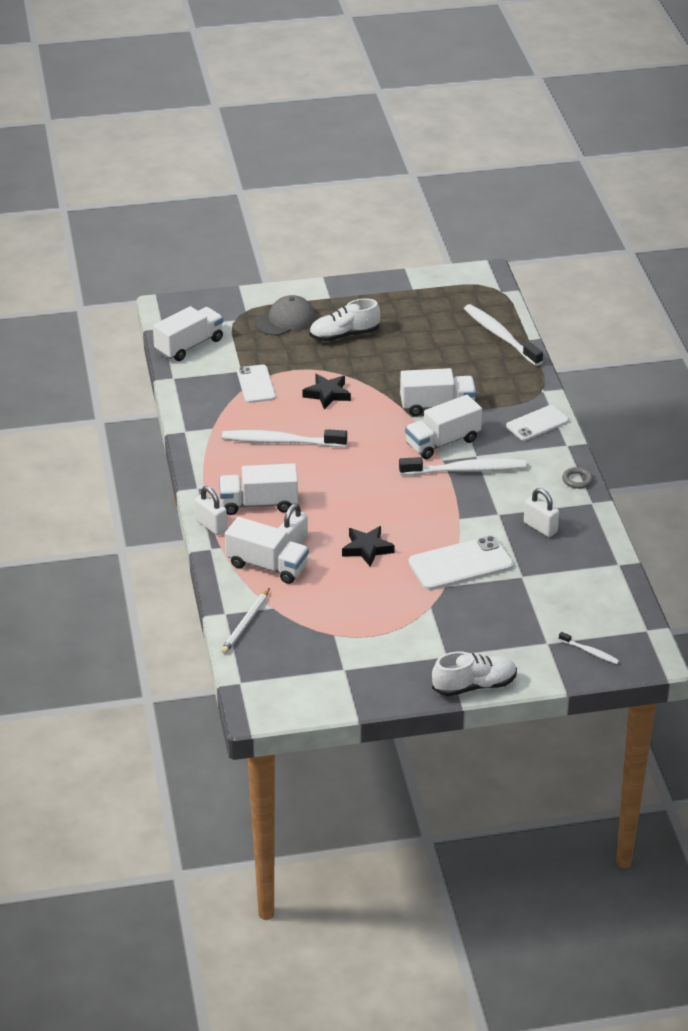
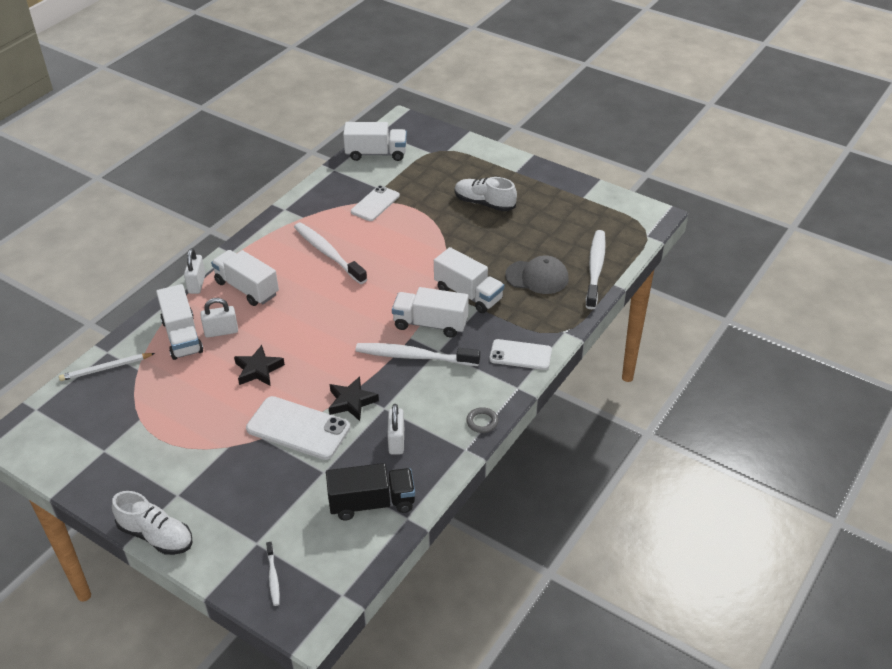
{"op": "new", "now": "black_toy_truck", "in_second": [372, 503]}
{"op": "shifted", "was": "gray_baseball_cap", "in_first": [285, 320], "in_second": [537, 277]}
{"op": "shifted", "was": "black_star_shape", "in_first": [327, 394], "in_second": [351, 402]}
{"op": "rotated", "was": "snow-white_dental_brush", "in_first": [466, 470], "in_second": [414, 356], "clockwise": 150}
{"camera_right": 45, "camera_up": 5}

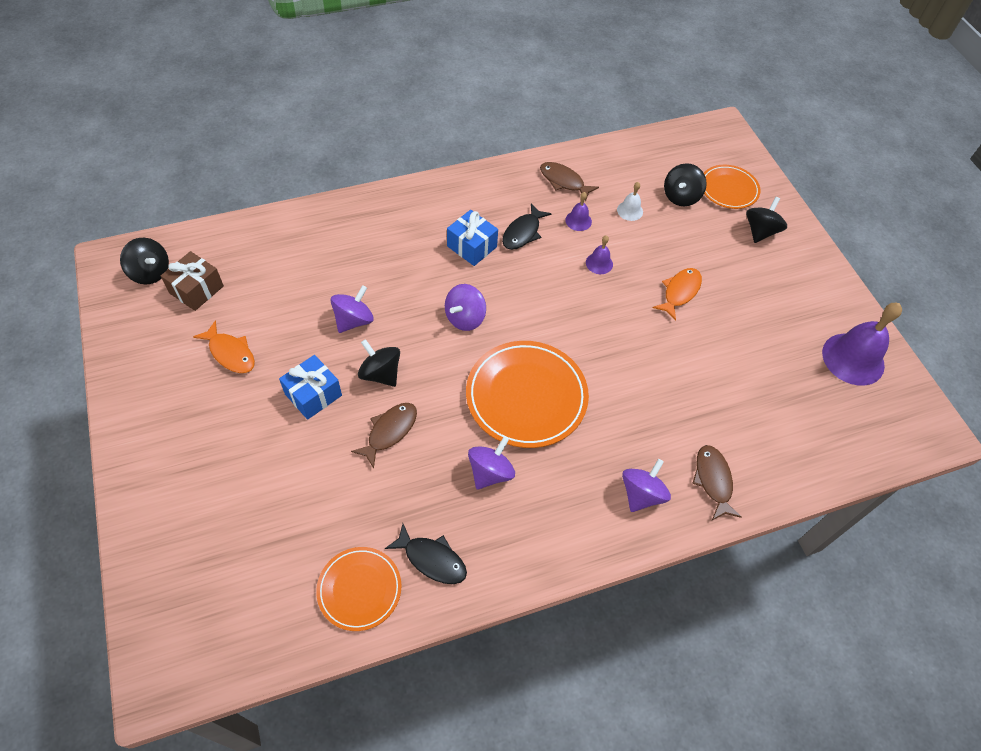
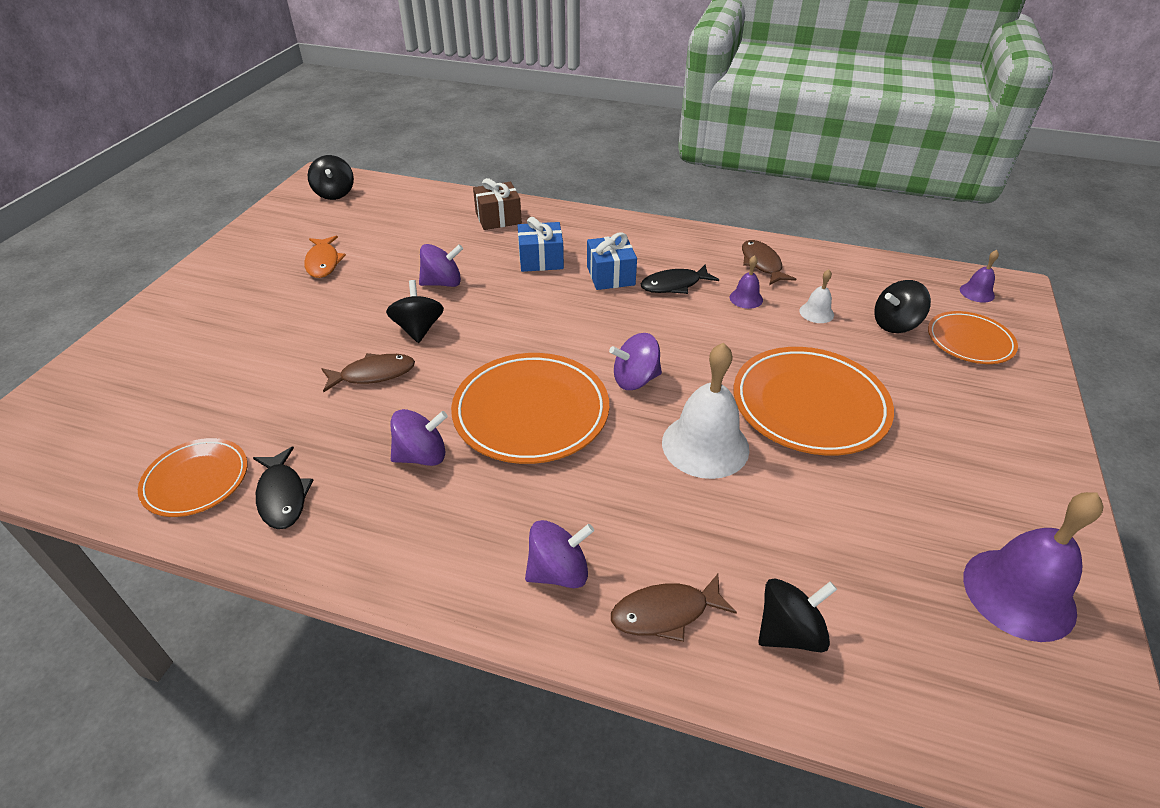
{"op": "new", "now": "snow-white_hand_bell", "in_second": [705, 445]}
{"op": "shifted", "was": "dark_brown_wrapped_gift", "in_first": [196, 289], "in_second": [498, 218]}
{"op": "shifted", "was": "cobalt_wrapped_gift", "in_first": [313, 394], "in_second": [541, 260]}
{"op": "shifted", "was": "purple_spinning_top", "in_first": [465, 318], "in_second": [635, 380]}
{"op": "shifted", "was": "purple_hand_bell", "in_first": [599, 263], "in_second": [977, 292]}
{"op": "shifted", "was": "black_spinning_top", "in_first": [760, 231], "in_second": [789, 632]}
{"op": "swapped", "was": "orange-coloured_fish_figure", "now": "orange-coloured_plate", "in_first": [680, 292], "in_second": [809, 405]}
{"op": "rotated", "was": "dark_brown_fish_figure", "in_first": [713, 480], "in_second": [665, 613], "clockwise": -135}
{"camera_right": 40, "camera_up": -15}

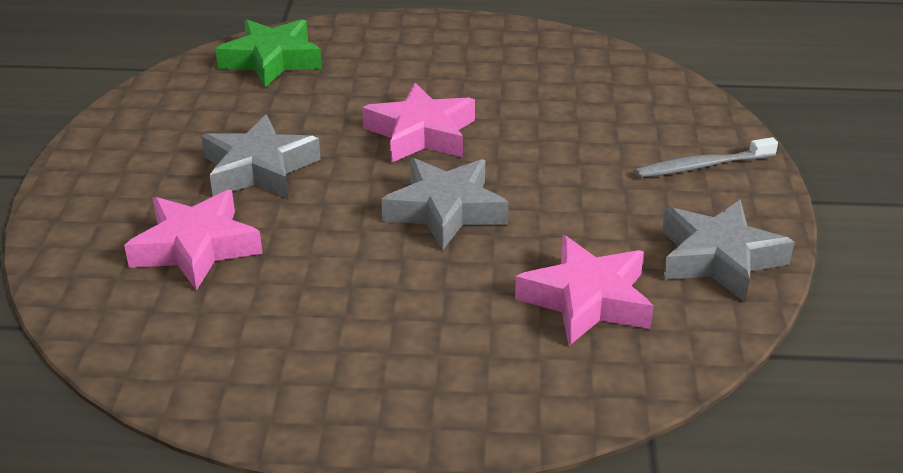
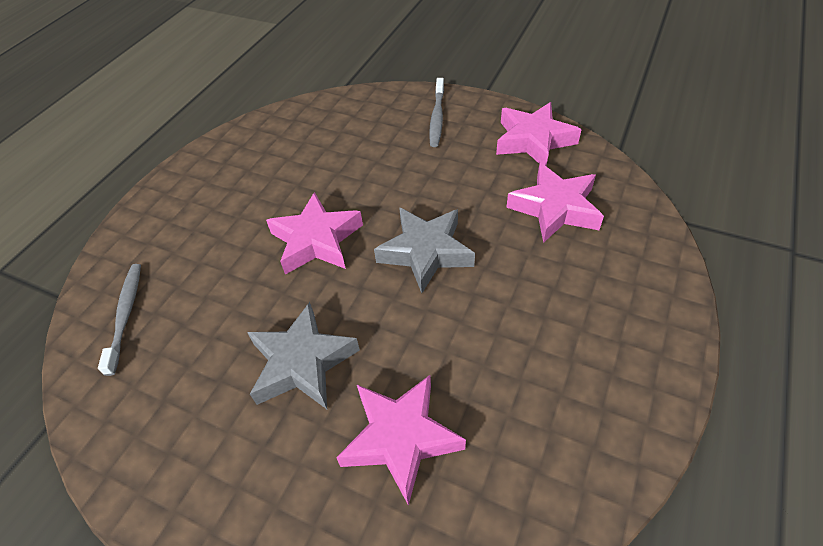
{"op": "swapped", "was": "emerald_star_shape", "now": "gray_dental_brush", "in_first": [272, 60], "in_second": [125, 315]}
{"op": "repainted", "was": "gray_star_shape", "now": "pink_star_shape", "in_first": [718, 258], "in_second": [533, 140]}
{"camera_right": -65, "camera_up": 15}

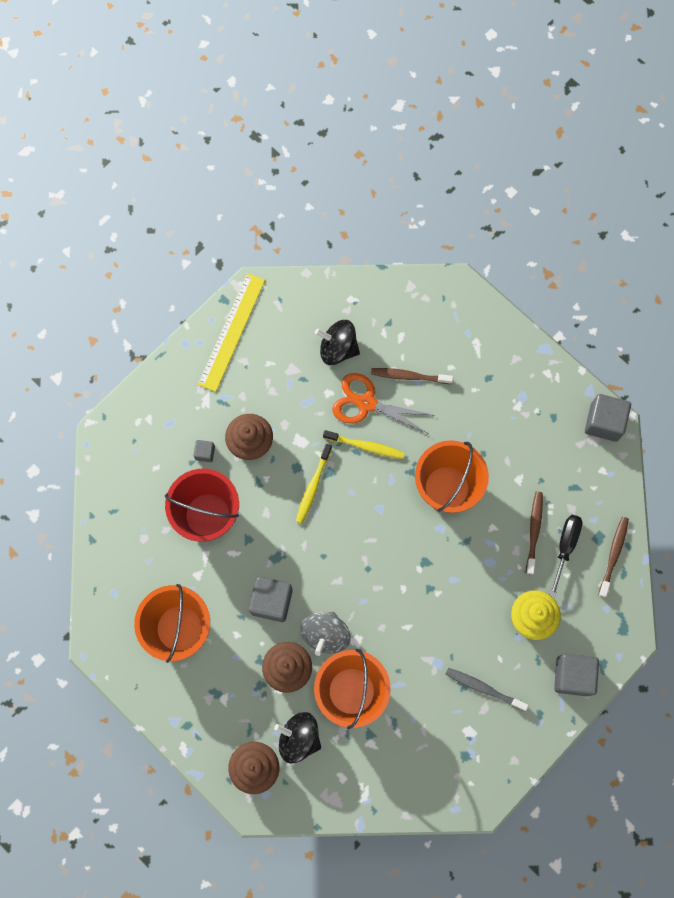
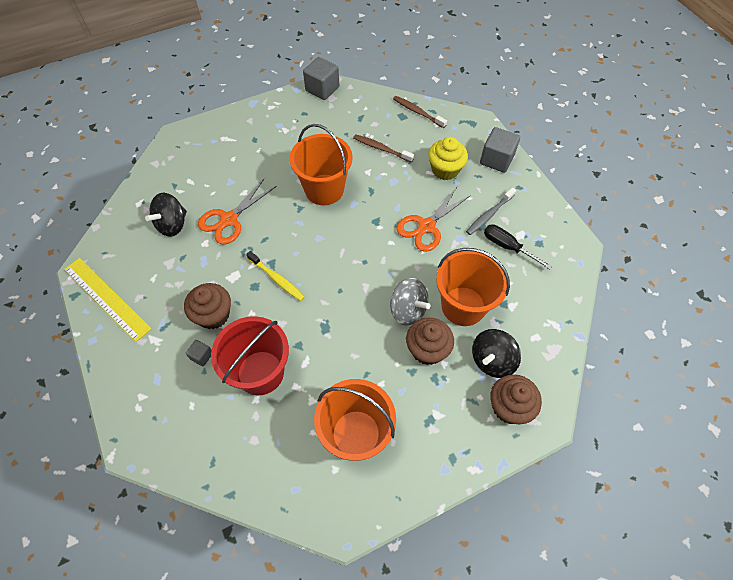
{"op": "gone", "was": "gray_cube", "in_first": [271, 601]}
{"op": "gone", "was": "bright_yellow_dental_brush", "in_first": [365, 446]}
{"op": "gone", "was": "dark_brown_dental_brush", "in_first": [409, 376]}
{"op": "new", "now": "orange-coloured_shears", "in_second": [426, 226]}
{"op": "shifted", "was": "black_screwdriver", "in_first": [565, 547], "in_second": [507, 247]}
{"camera_right": -70, "camera_up": -15}

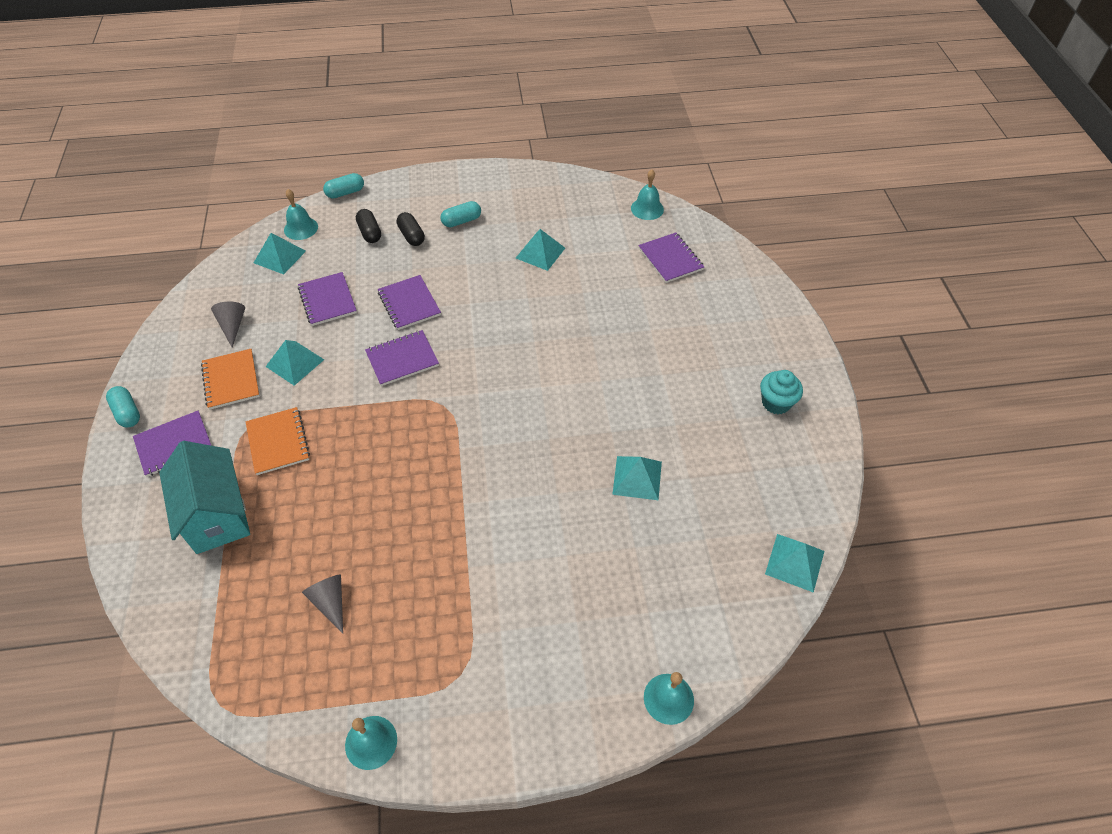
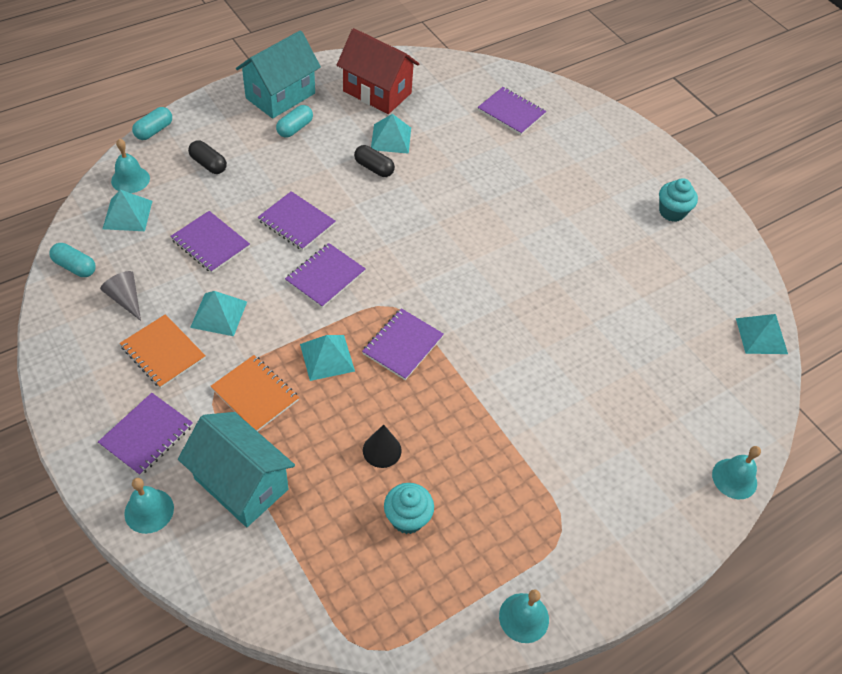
{"op": "new", "now": "aqua_toy_house", "in_second": [280, 96]}
{"op": "new", "now": "crimson_toy_house", "in_second": [377, 92]}
{"op": "new", "now": "purple_exercise_book", "in_second": [402, 345]}
{"op": "new", "now": "black_cone_shape", "in_second": [382, 450]}
{"op": "shifted", "was": "aqua_pill", "in_first": [127, 413], "in_second": [75, 267]}
{"op": "shifted", "was": "black_pill", "in_first": [411, 236], "in_second": [374, 168]}
{"op": "shifted", "was": "aqua_pyramid", "in_first": [637, 478], "in_second": [327, 357]}
{"op": "shifted", "was": "aqua_hand_bell", "in_first": [647, 208], "in_second": [149, 510]}
{"op": "swapped", "was": "gray_cone_shape", "now": "aqua_muffin", "in_first": [330, 602], "in_second": [407, 518]}
{"camera_right": -30, "camera_up": 0}

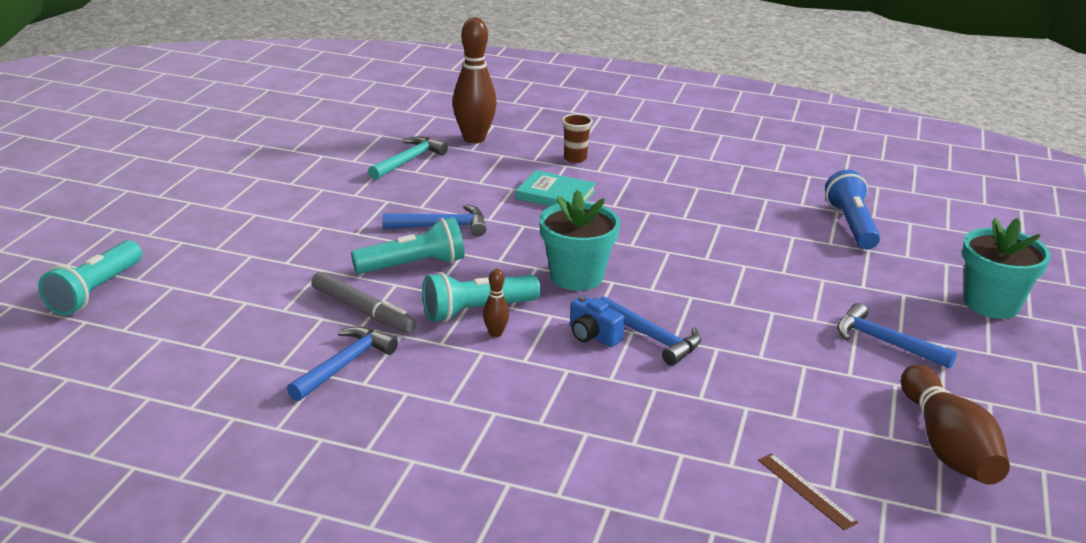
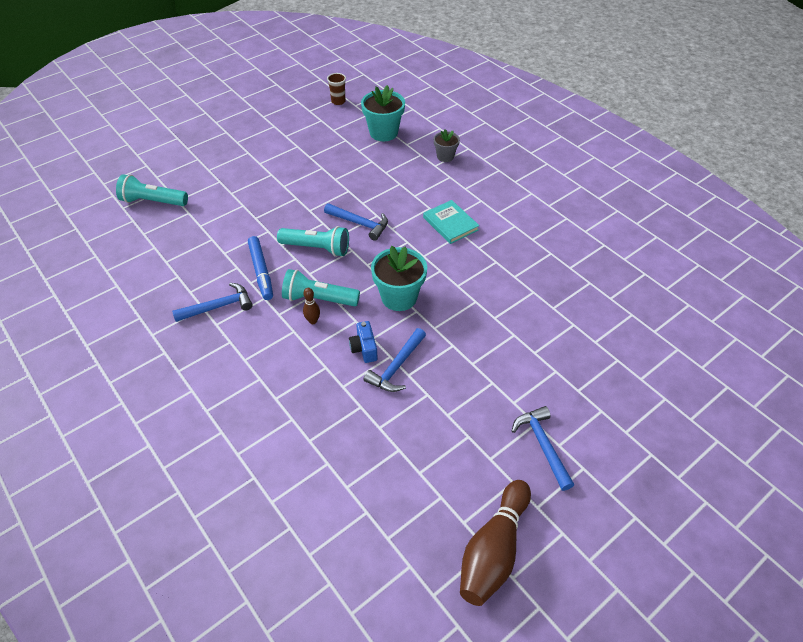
{"op": "gone", "was": "aqua_claw_hammer", "in_first": [409, 160]}
{"op": "gone", "was": "dark_brown_straightedge", "in_first": [806, 491]}
{"op": "gone", "was": "cobalt_pocket_torch", "in_first": [851, 225]}
{"op": "shifted", "was": "dark_brown_beaker", "in_first": [575, 158], "in_second": [338, 101]}
{"op": "shifted", "was": "aqua_potted_plant", "in_first": [991, 304], "in_second": [383, 132]}
{"op": "swapped", "was": "dark_brown_bowling_pin", "now": "gray_potted_plant", "in_first": [474, 139], "in_second": [445, 156]}
{"op": "repainted", "was": "gray_marker_pen", "now": "cobalt_marker_pen", "in_first": [363, 311], "in_second": [261, 271]}
{"op": "rotated", "was": "aqua_pocket_torch", "in_first": [95, 292], "in_second": [153, 201], "clockwise": 45}
{"op": "rotated", "was": "cobalt_claw_hammer", "in_first": [652, 338], "in_second": [396, 367], "clockwise": 45}
{"camera_right": 35, "camera_up": 20}

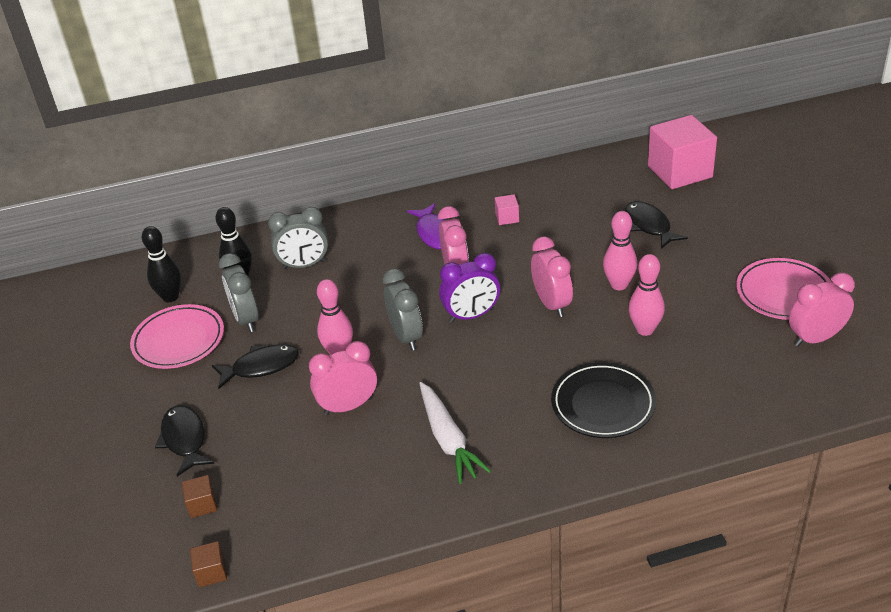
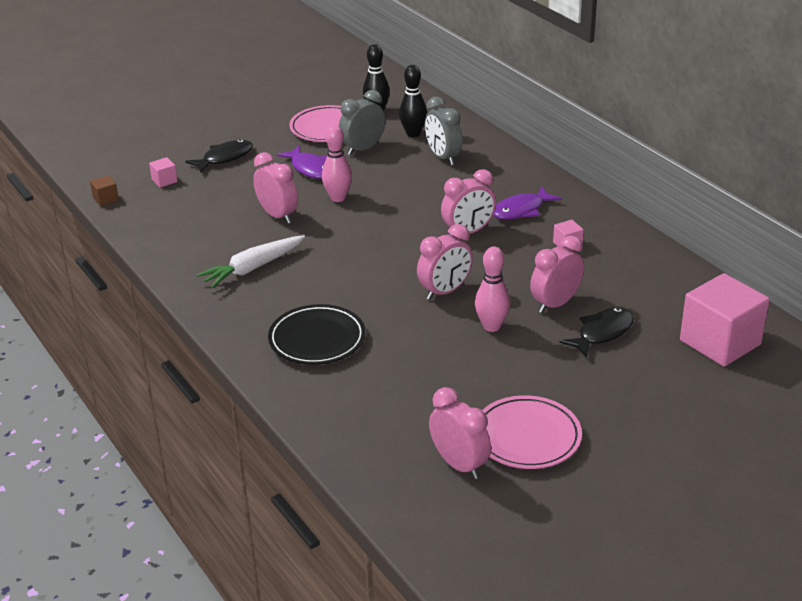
{"op": "gone", "was": "gray_alarm_clock", "in_first": [406, 336]}
{"op": "gone", "was": "purple_alarm_clock", "in_first": [471, 315]}
{"op": "gone", "was": "pink_bowling_pin", "in_first": [645, 329]}
{"op": "new", "now": "pink_alarm_clock", "in_second": [555, 304]}
{"op": "repainted", "was": "dark_brown_cube", "now": "pink_cube", "in_first": [202, 505], "in_second": [164, 180]}
{"op": "repainted", "was": "black_fish_figure", "now": "purple_fish_figure", "in_first": [261, 367], "in_second": [310, 168]}
{"camera_right": 70, "camera_up": -5}

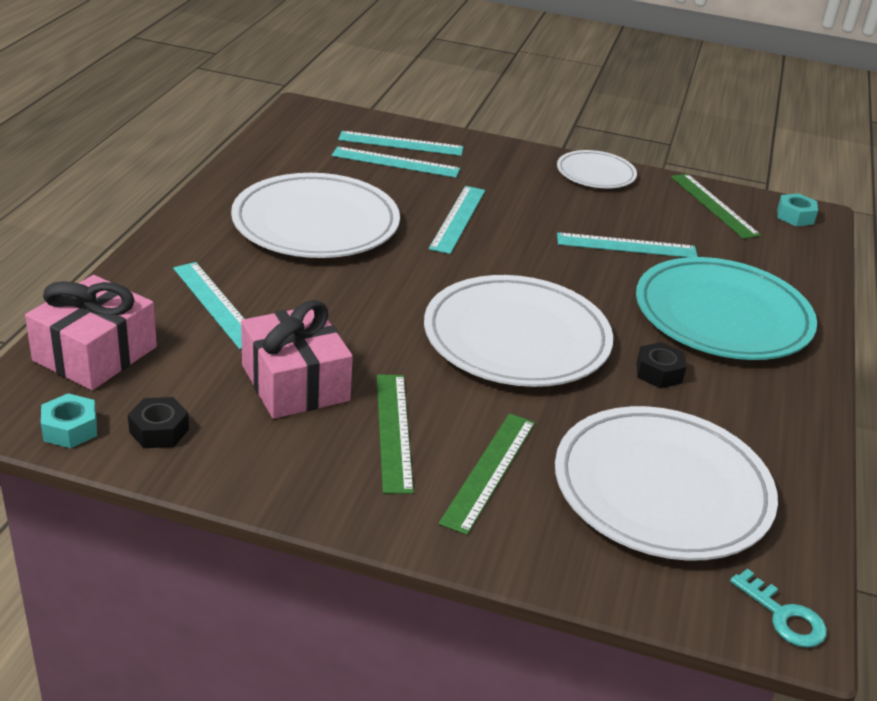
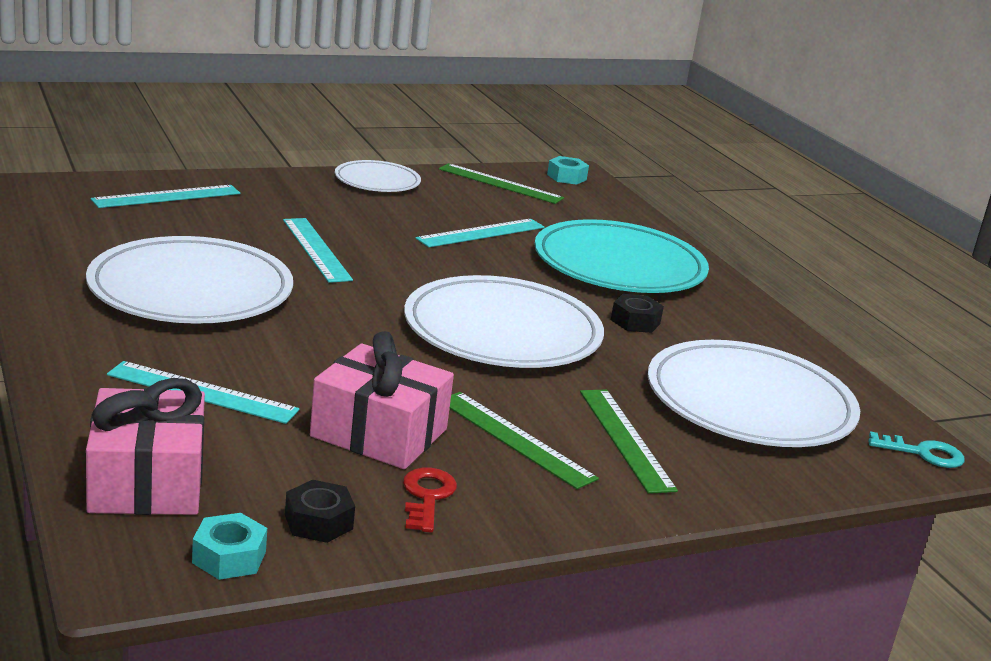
{"op": "gone", "was": "aqua_straightedge", "in_first": [395, 162]}
{"op": "new", "now": "crimson_latchkey", "in_second": [427, 496]}
{"camera_right": -40, "camera_up": -10}

